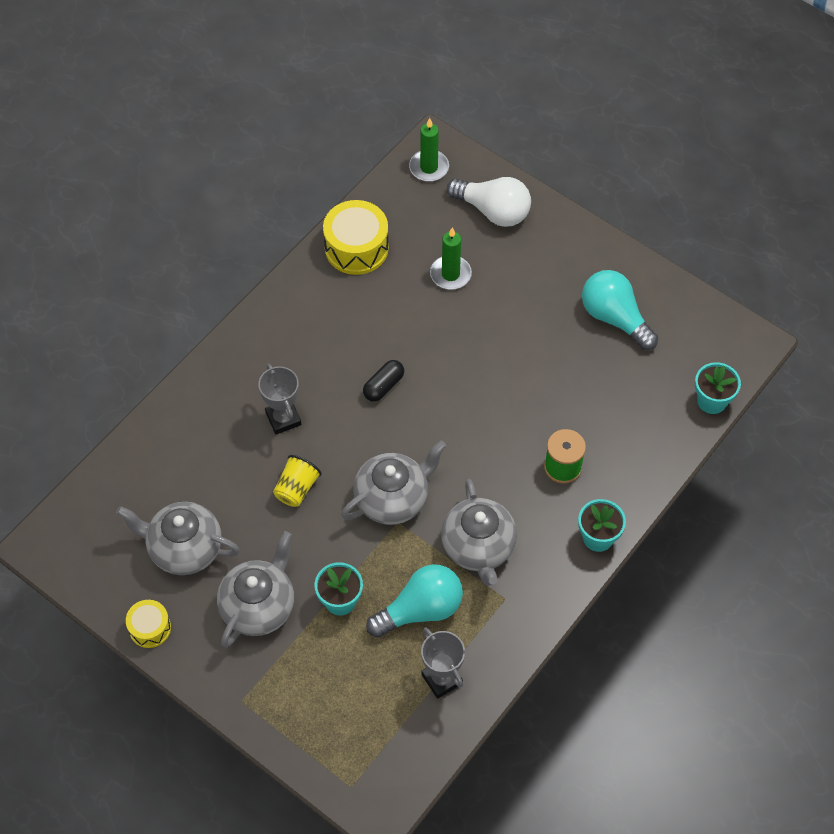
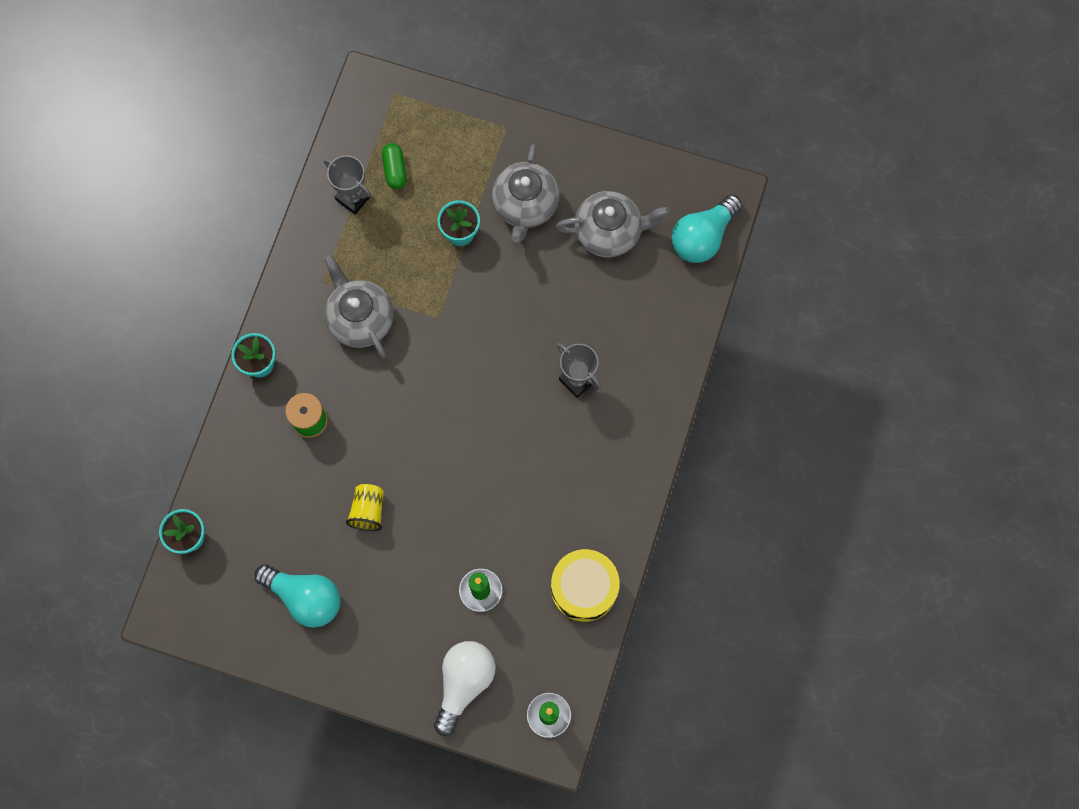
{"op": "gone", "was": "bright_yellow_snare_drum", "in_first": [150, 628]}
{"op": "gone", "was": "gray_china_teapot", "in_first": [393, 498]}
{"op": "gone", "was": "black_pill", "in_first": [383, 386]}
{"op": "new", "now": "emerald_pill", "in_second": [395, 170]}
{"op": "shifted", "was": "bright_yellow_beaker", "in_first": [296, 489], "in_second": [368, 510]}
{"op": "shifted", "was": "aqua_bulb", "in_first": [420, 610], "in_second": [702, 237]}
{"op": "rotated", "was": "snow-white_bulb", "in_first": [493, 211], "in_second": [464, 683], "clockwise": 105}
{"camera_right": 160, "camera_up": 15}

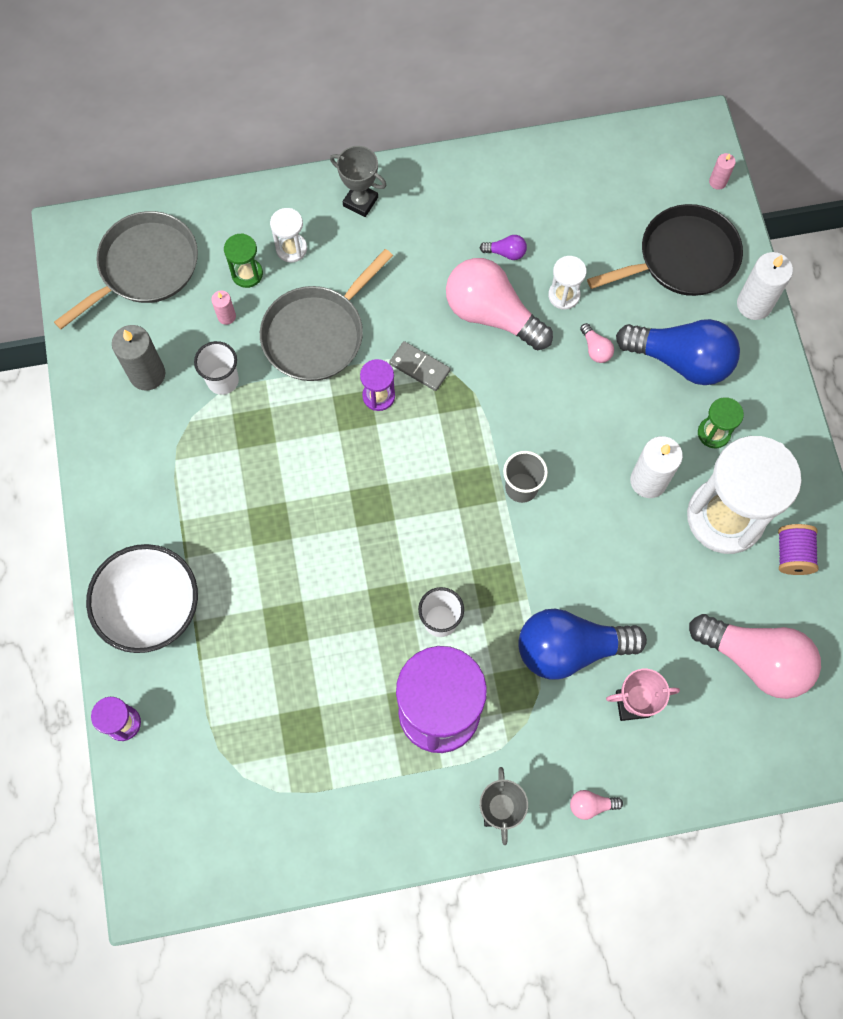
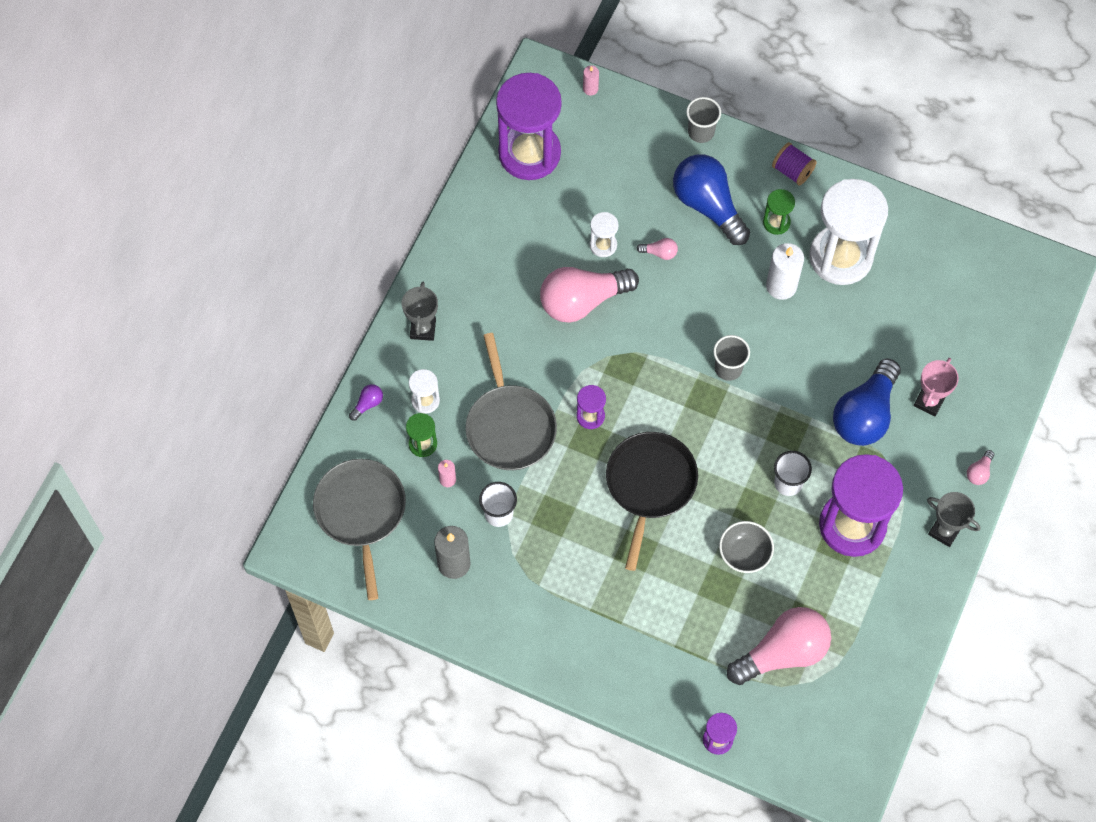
{"op": "gone", "was": "snow-white_bowl", "in_first": [151, 608]}
{"op": "gone", "was": "gray_domino_piece", "in_first": [419, 367]}
{"op": "new", "now": "purple_sand_timer", "in_second": [529, 153]}
{"op": "new", "now": "gray_bowl", "in_second": [744, 554]}
{"op": "shifted", "was": "purple_bulb", "in_first": [506, 252], "in_second": [368, 404]}
{"op": "shifted", "was": "black_frying_pan", "in_first": [682, 258], "in_second": [650, 485]}
{"op": "shifted", "was": "pink_bulb", "in_first": [755, 659], "in_second": [782, 653]}
{"op": "shifted", "was": "purple_spool", "in_first": [792, 554], "in_second": [792, 171]}
{"op": "swapped", "was": "snow-white_candle", "now": "gray_beaker", "in_first": [754, 304], "in_second": [701, 132]}
{"op": "rotated", "was": "gray_prize_cup", "in_first": [360, 201], "in_second": [423, 329], "clockwise": -60}
{"op": "rotated", "was": "cobalt_bulb", "in_first": [680, 360], "in_second": [708, 205], "clockwise": -90}
{"camera_right": -55, "camera_up": -5}

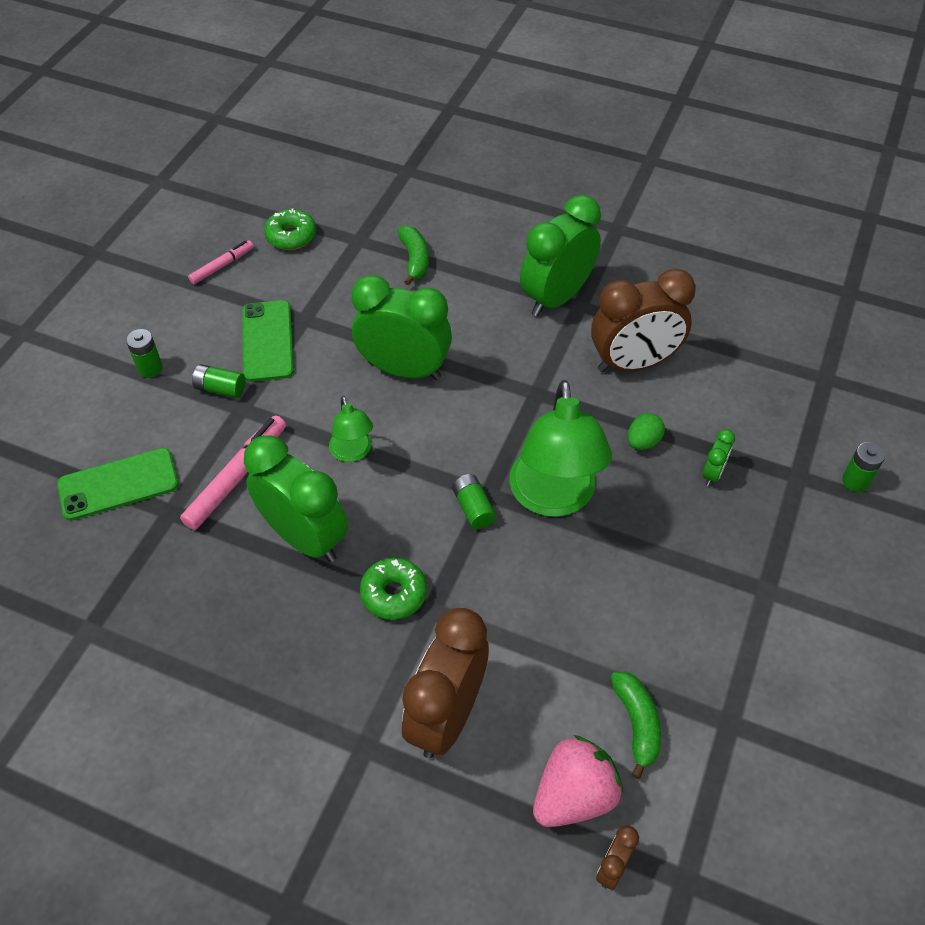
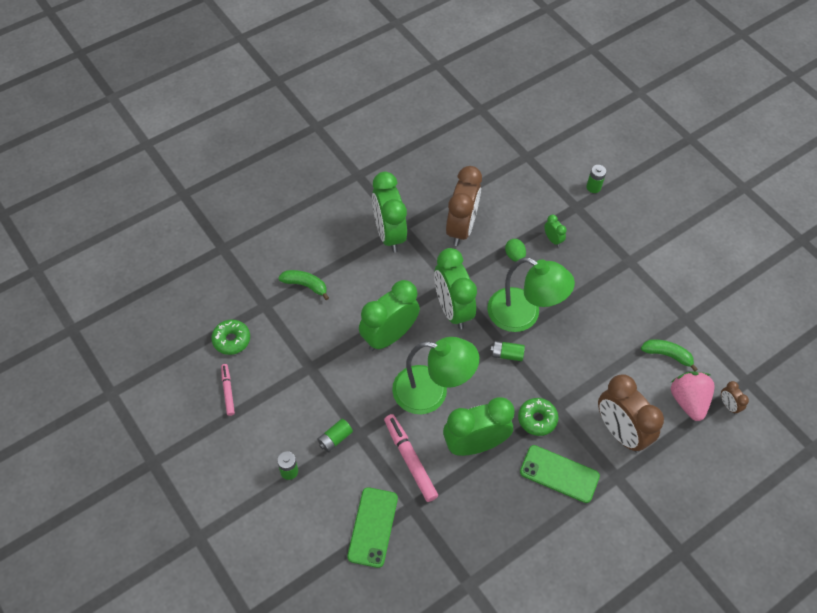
{"op": "new", "now": "emerald_alarm_clock", "in_second": [452, 309]}
{"op": "shifted", "was": "emerald_phone", "in_first": [267, 341], "in_second": [559, 474]}
{"op": "scaled", "was": "emerald_lamp", "in_first": [353, 452], "in_second": [432, 392], "ratio": 1.97}
{"camera_right": -60, "camera_up": 5}

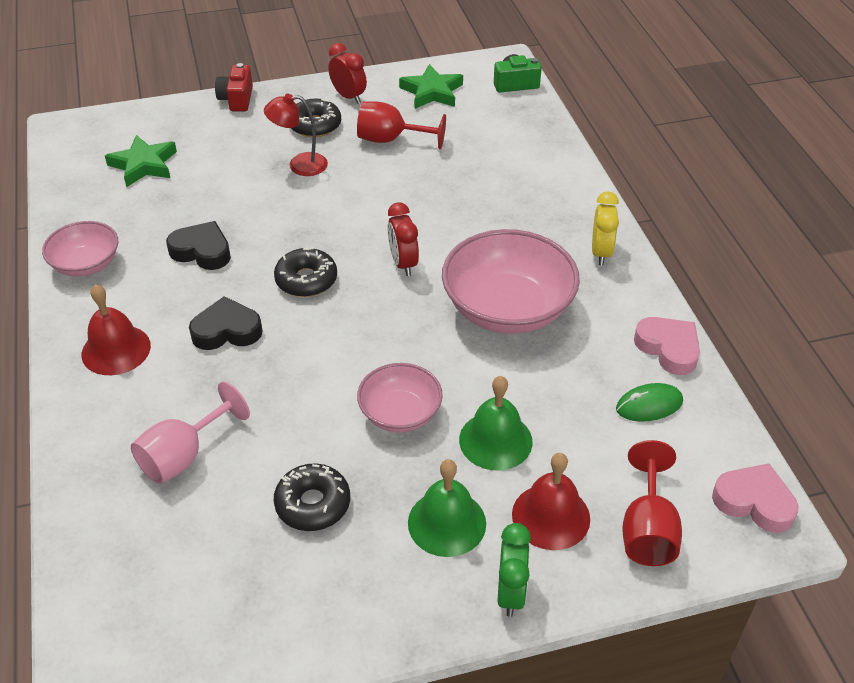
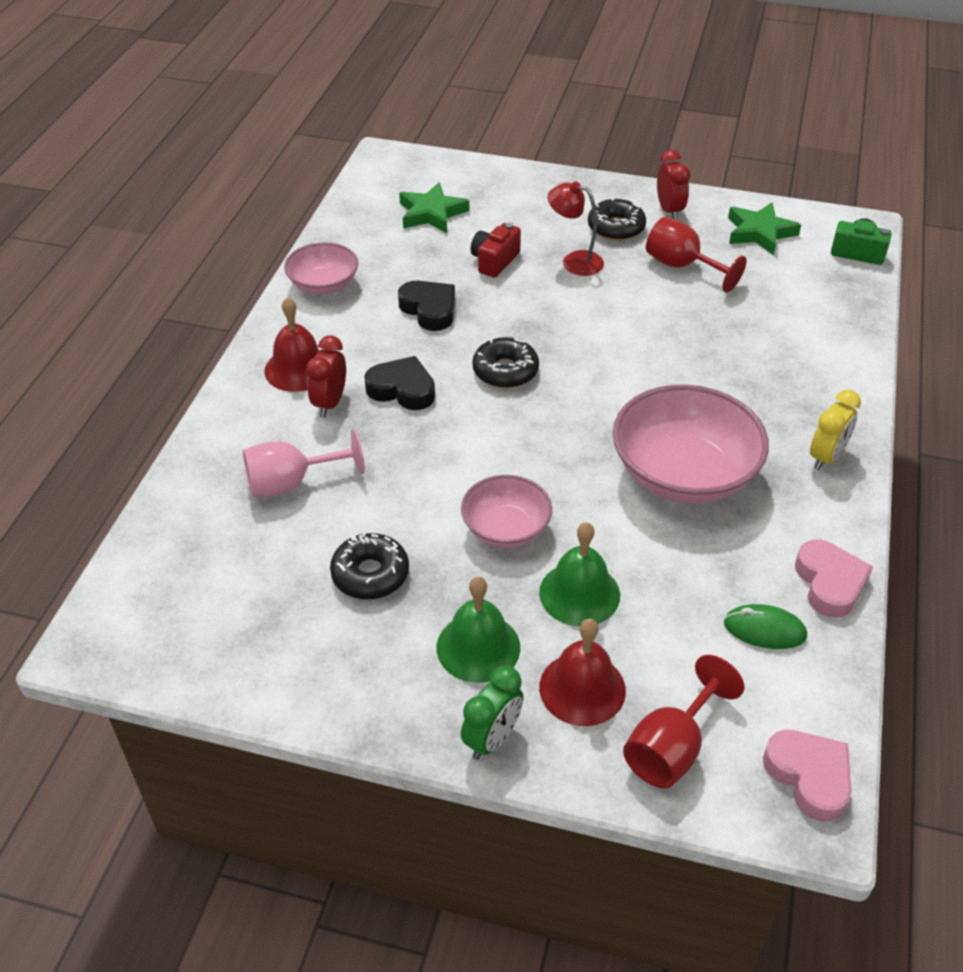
{"op": "shifted", "was": "crimson_camera", "in_first": [237, 99], "in_second": [494, 261]}
{"op": "shifted", "was": "crimson_alarm_clock", "in_first": [403, 263], "in_second": [330, 403]}
{"camera_right": 30, "camera_up": 0}

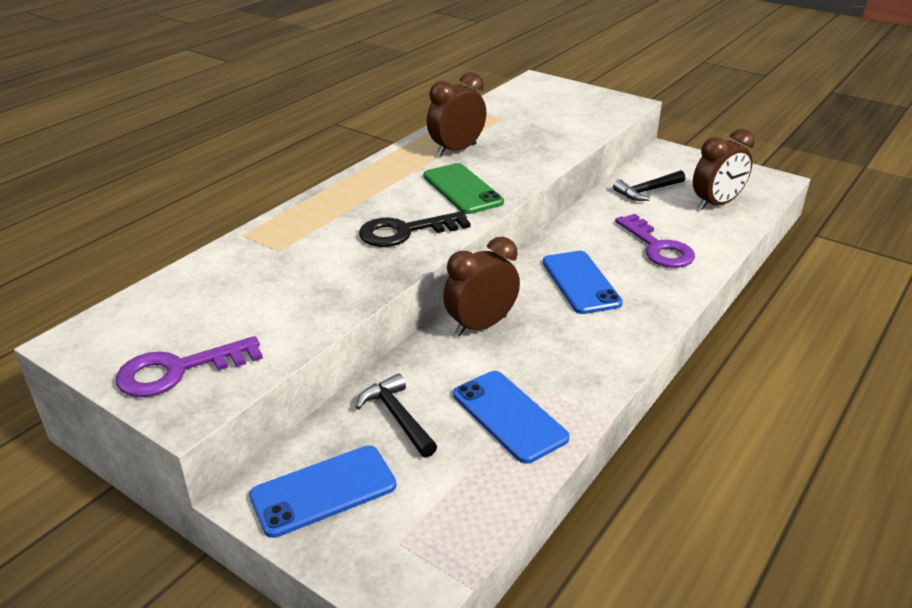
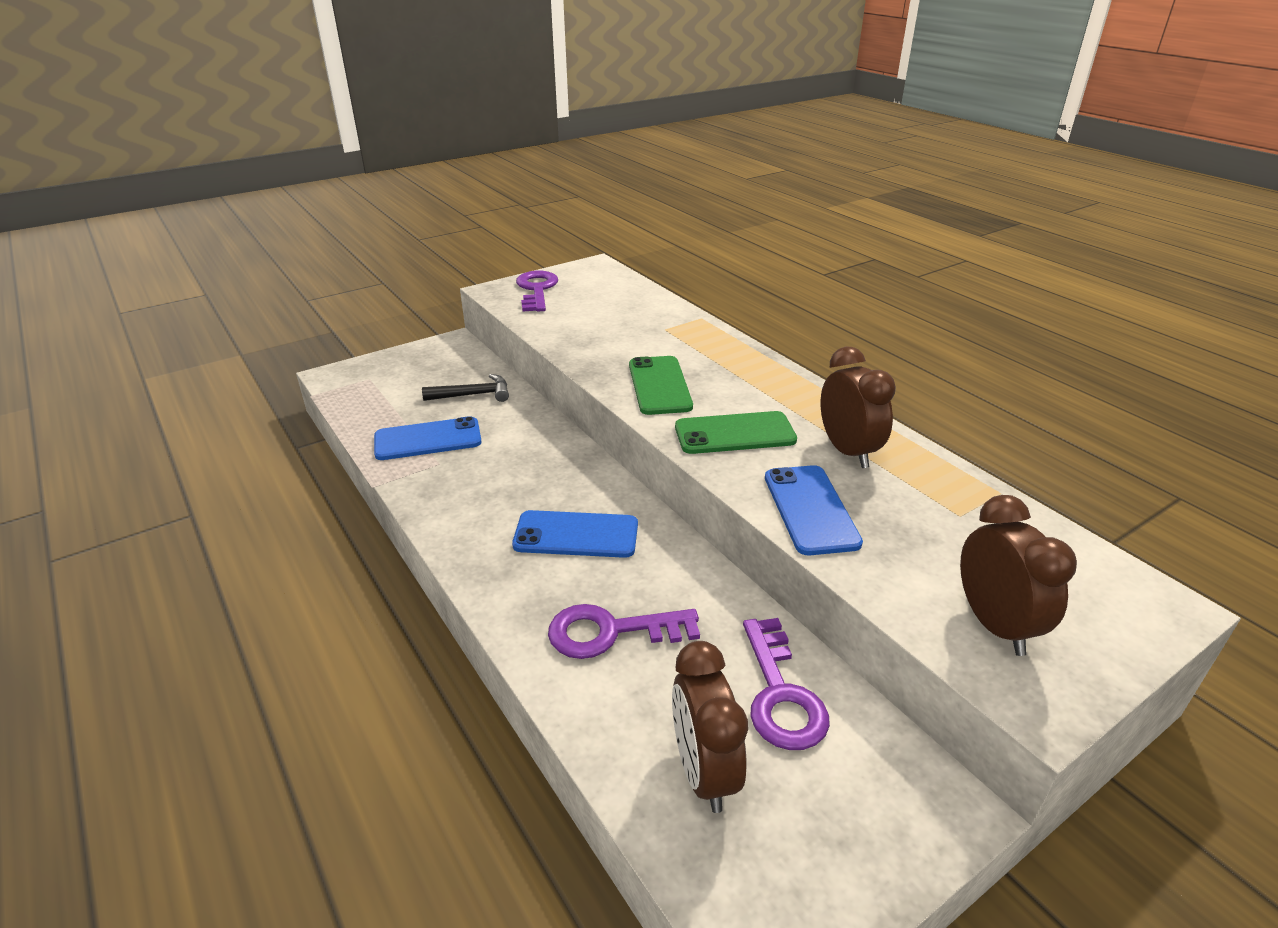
{"op": "shifted", "was": "cobalt_phone", "in_first": [323, 491], "in_second": [810, 509]}
{"op": "shifted", "was": "dark_brown_alarm_clock", "in_first": [481, 326], "in_second": [994, 625]}
{"op": "swapped", "was": "black_latchkey", "now": "emerald_phone", "in_first": [405, 232], "in_second": [659, 385]}
{"op": "swapped", "was": "black_claw_hammer", "now": "purple_latchkey", "in_first": [647, 191], "in_second": [781, 694]}
{"camera_right": 110, "camera_up": 0}

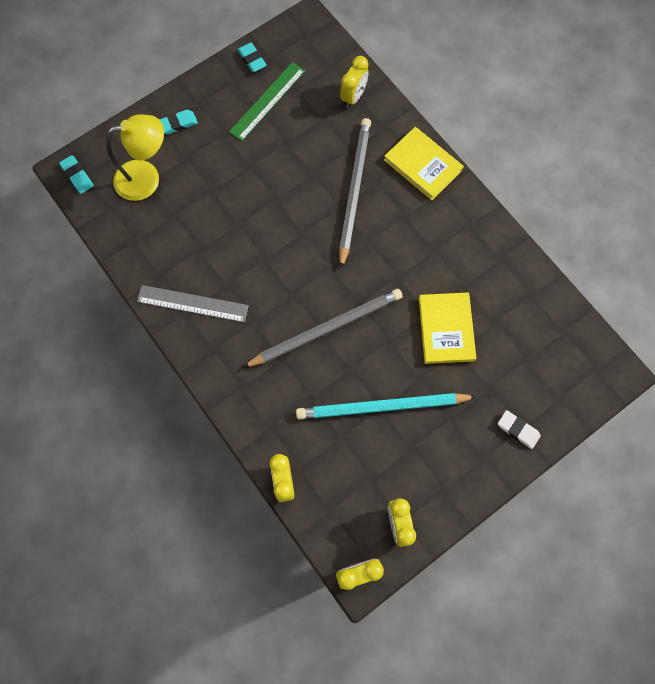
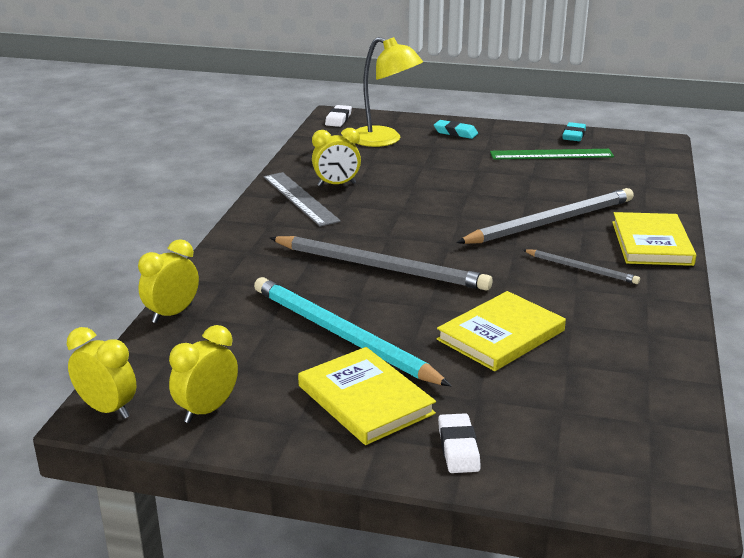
{"op": "new", "now": "bright_yellow_hardcover", "in_second": [365, 399]}
{"op": "new", "now": "gray_lead_pencil", "in_second": [581, 269]}
{"op": "shifted", "was": "bright_yellow_alarm_clock", "in_first": [353, 97], "in_second": [336, 185]}
{"op": "repainted", "was": "aqua_pencil_eraser", "now": "snow-white_pencil_eraser", "in_first": [77, 176], "in_second": [338, 119]}
{"camera_right": 50, "camera_up": -45}

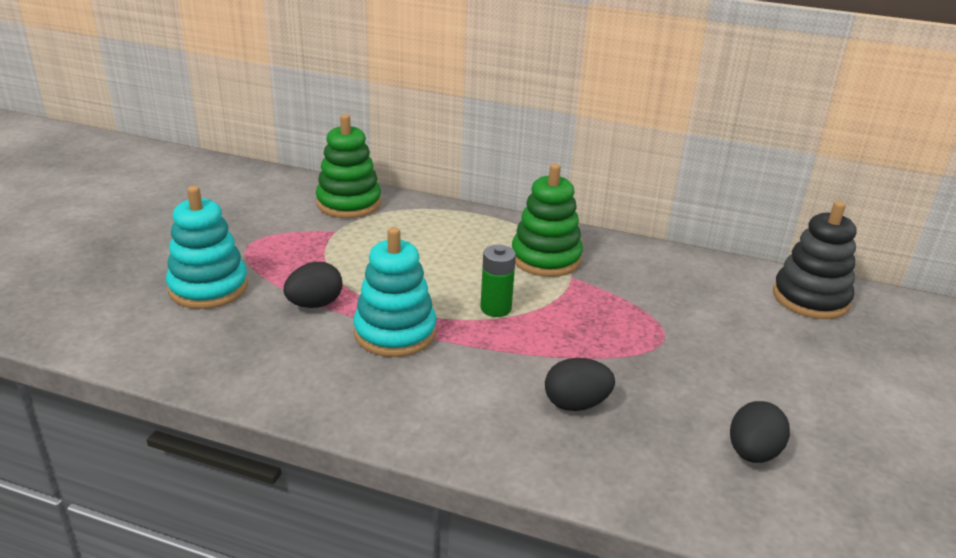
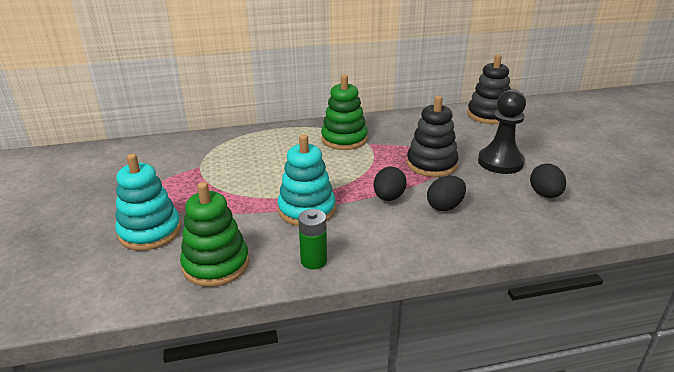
{"op": "new", "now": "black_stacking_rings", "in_second": [431, 164]}
{"op": "new", "now": "black_game_pawn", "in_second": [500, 162]}
{"op": "shifted", "was": "black_egg_shape", "in_first": [315, 304], "in_second": [388, 197]}
{"op": "shifted", "was": "emerald_stacking_rings", "in_first": [349, 203], "in_second": [216, 264]}
{"op": "shifted", "was": "emerald_power_cell", "in_first": [495, 308], "in_second": [314, 261]}
{"camera_right": -30, "camera_up": 0}

